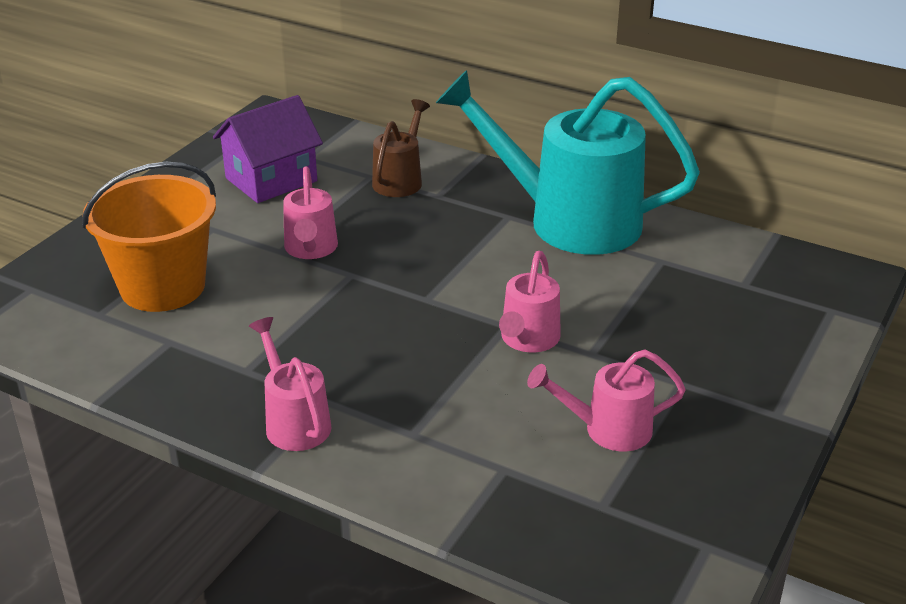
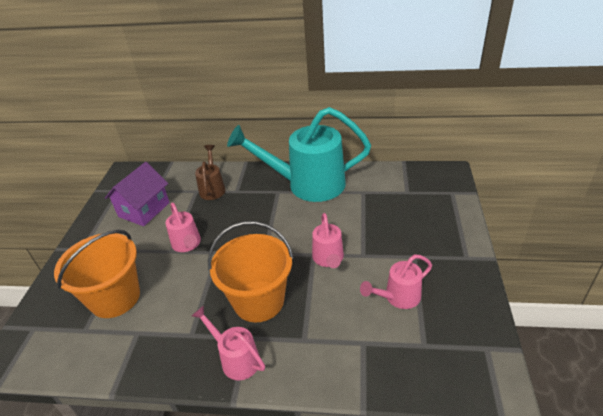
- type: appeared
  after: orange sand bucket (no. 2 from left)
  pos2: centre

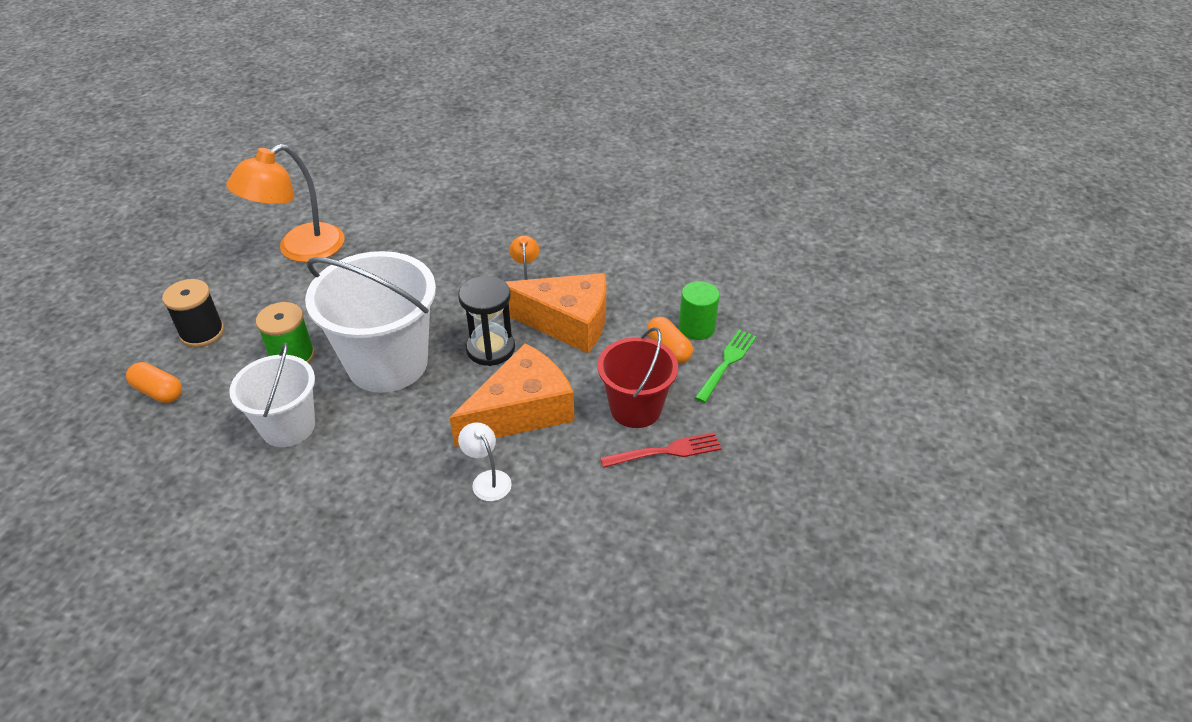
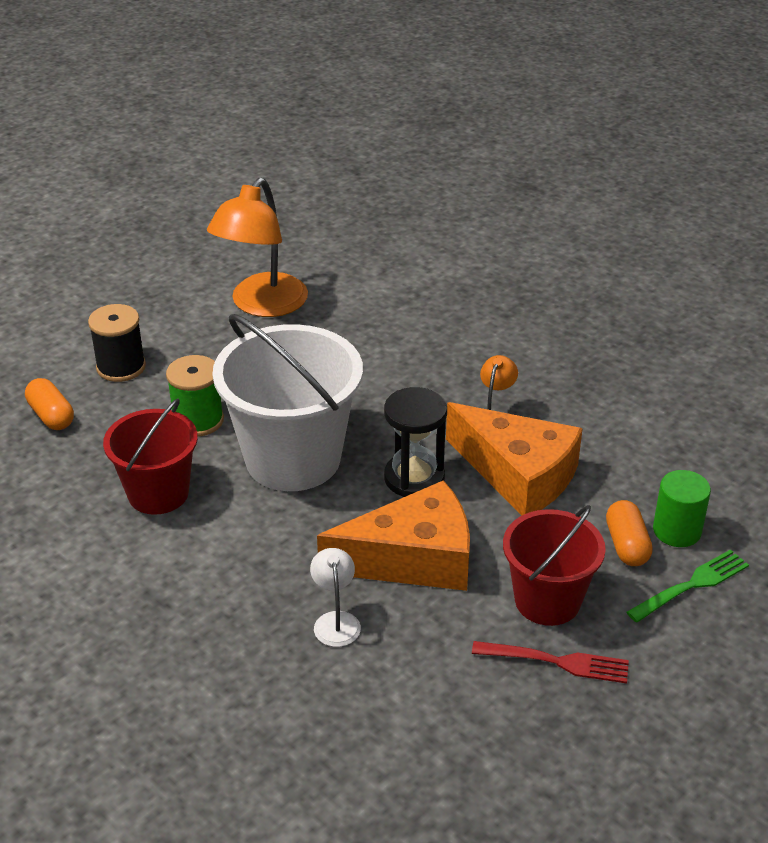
- type: colour
  before: pure white sand bucket (no. 1 from left)
  after: scarlet sand bucket (no. 1 from left)
  pos1: middle left
  pos2: middle left
- type: spun
  before: orange lamp (no. 1 from left)
  pos1: top left
  pos2: top centre
  turn: -45

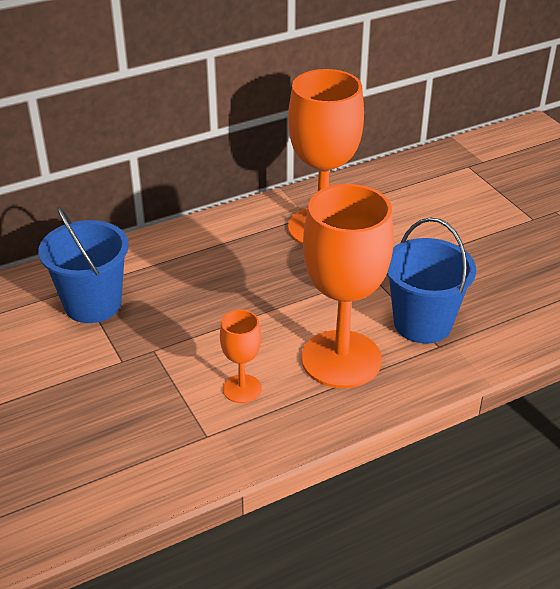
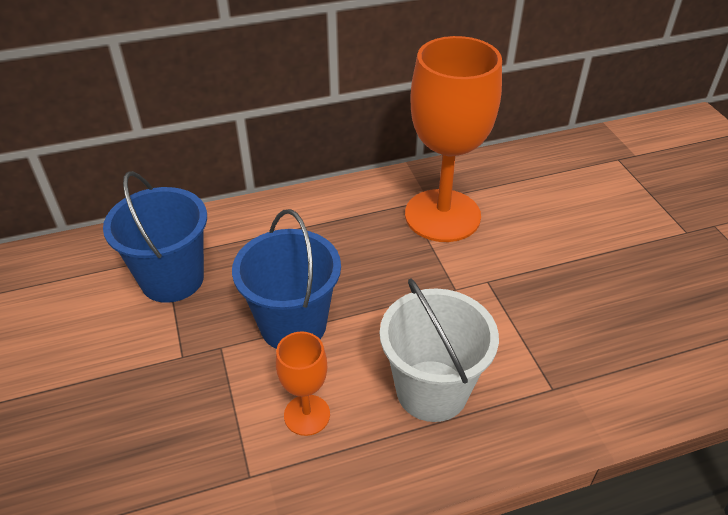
- type: relocated
  before: blue sand bucket (no. 2 from left)
  pos1: middle right
  pos2: centre
- type: exchanged
  before: orange goblet (no. 3 from left)
  after: pure white sand bucket
  pos1: centre
  pos2: bottom centre

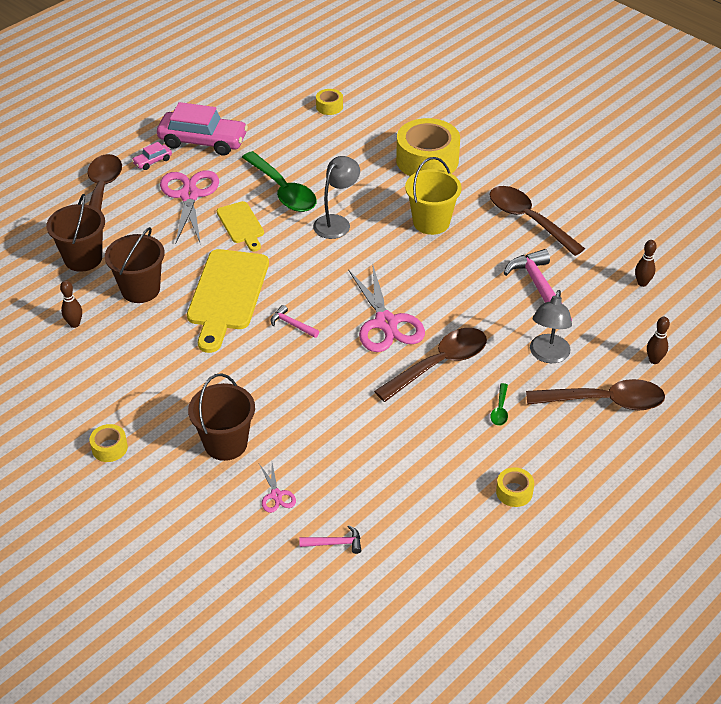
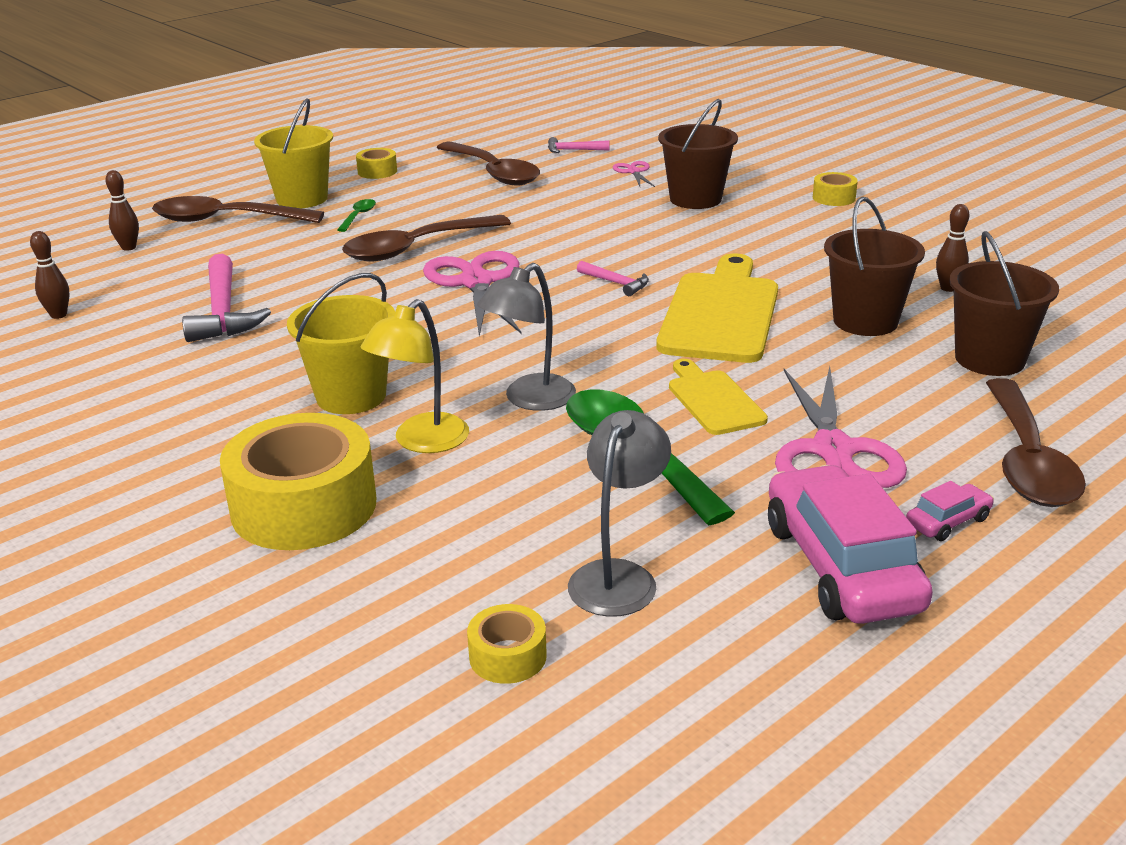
- type: appeared
  after: yellow sand bucket (no. 1 from left)
  pos2: top left
- type: appeared
  after: yellow lamp
  pos2: centre
- type: relocated
  before: brown teaspoon (no. 3 from left)
  pos1: top right
  pos2: top centre
- type: relocated
  before: grey lamp (no. 2 from left)
  pos1: middle right
  pos2: centre
- type: spun
  before: rose-pink automobile (no. 2 from left in the first image)
  pos1: top left
  pos2: middle right
  turn: 60

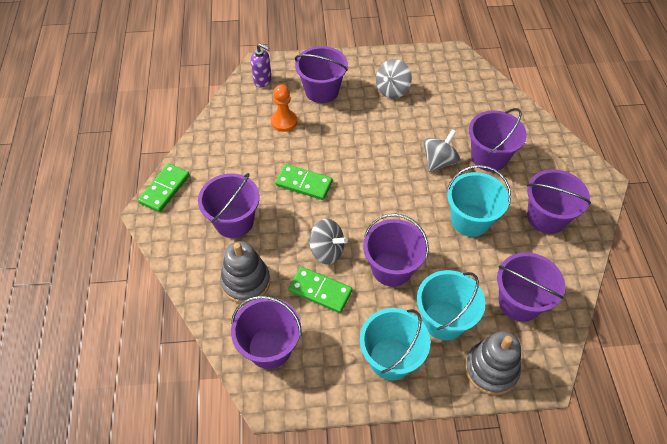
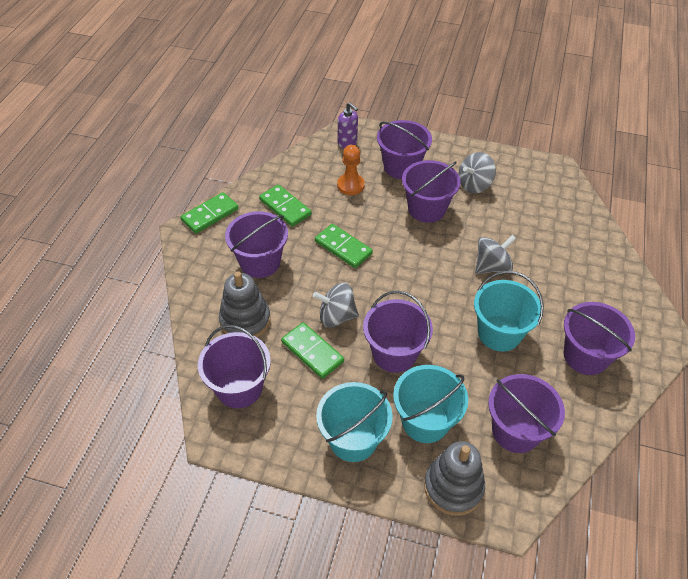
- type: appeared
  after: leaf-green domino (no. 2 from left)
  pos2: centre
- type: spun
  before: grey whirligig (no. 1 from left)
  pos1: centre
  pos2: centre
  turn: 135
- type: relocated
  before: royal purple sand bucket (no. 5 from left)
  pos1: top right
  pos2: top centre

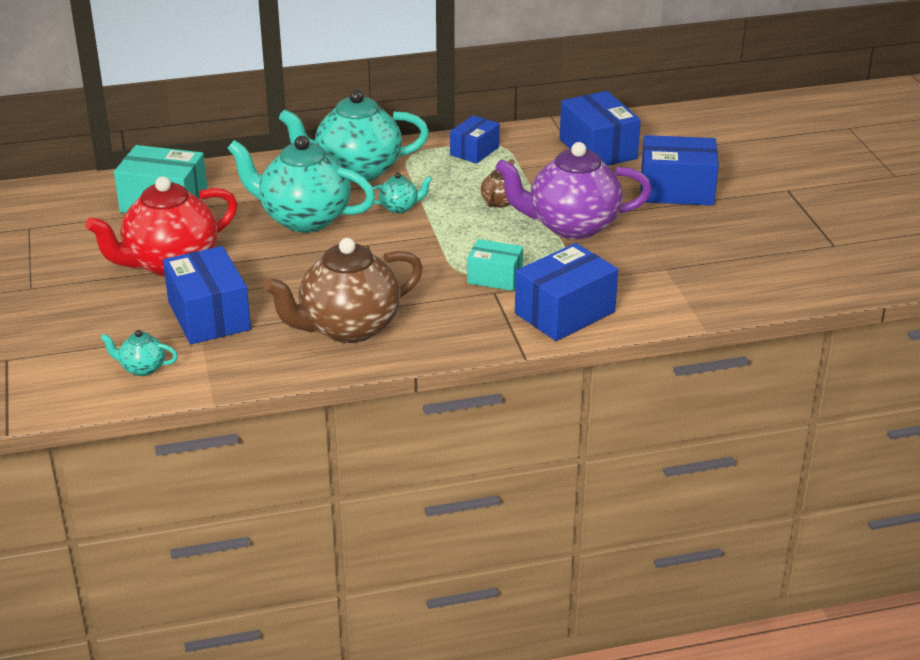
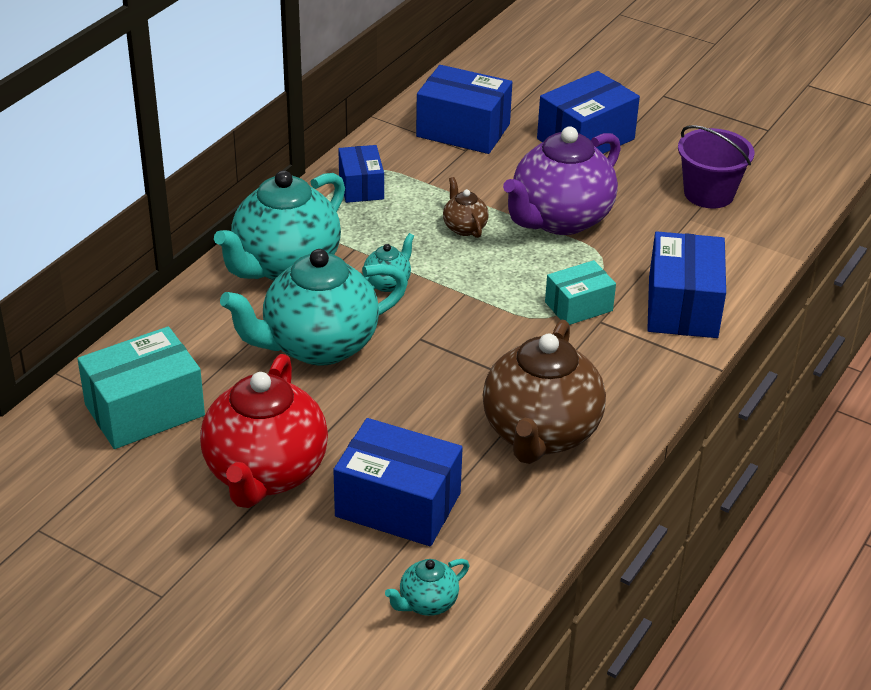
- type: appeared
  after: royal purple sand bucket
  pos2: top right

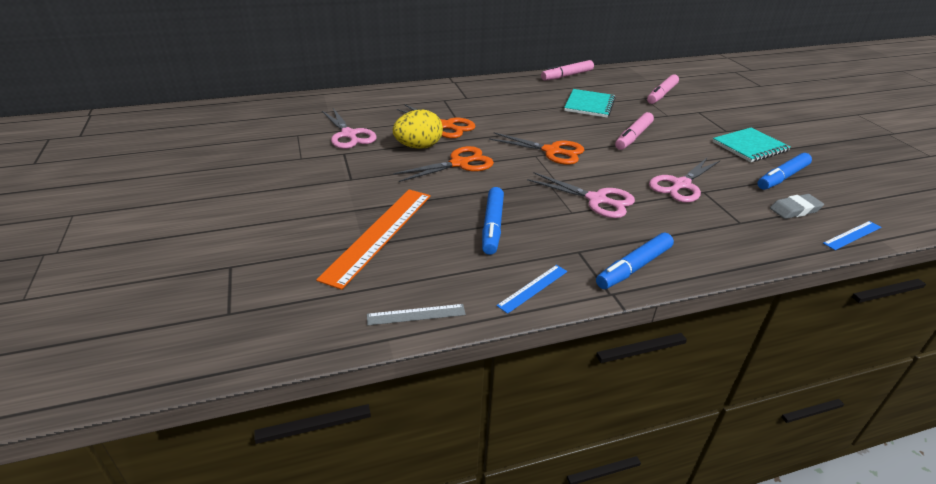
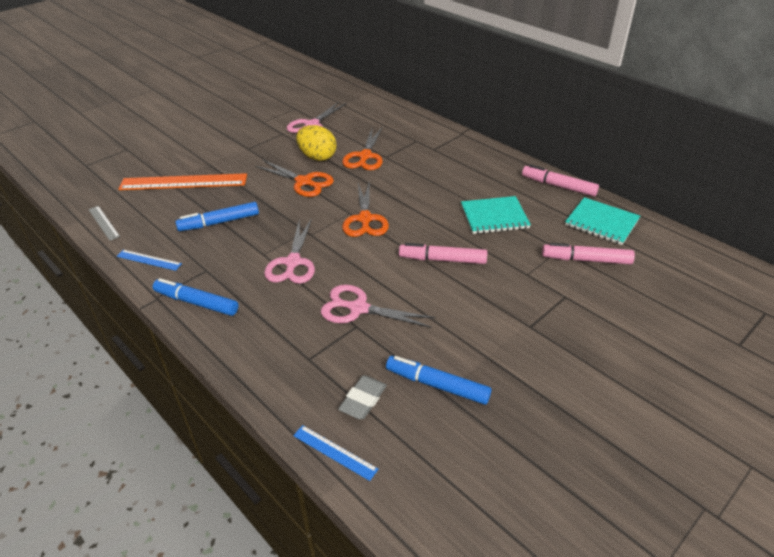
- type: spun
  before: grey eraser
  pos1: middle right
  pos2: bottom centre
  turn: 75
- type: relocated
  before: teal notebook (no. 2 from left)
  pos1: top right
  pos2: middle right

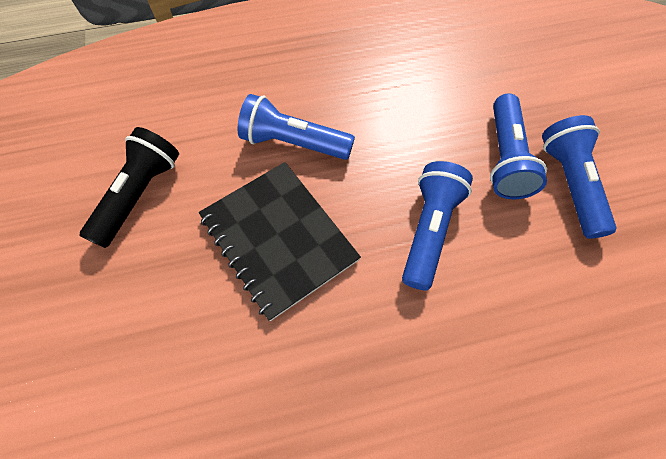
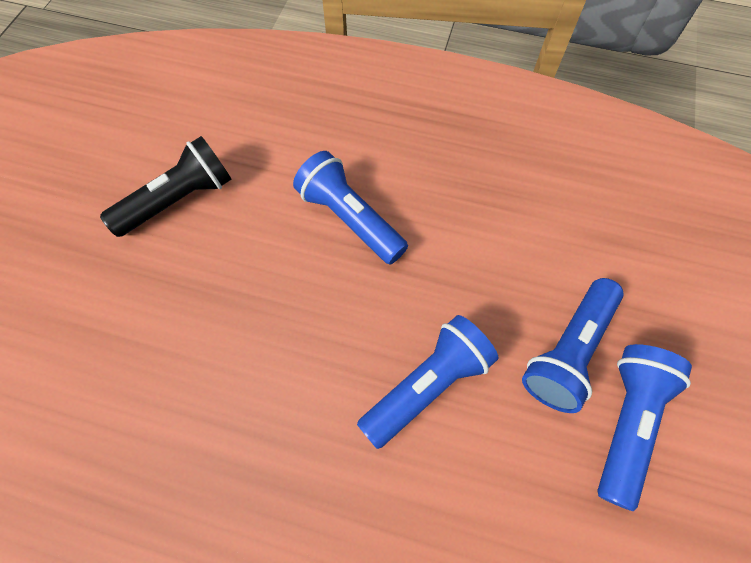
- type: missing
  before: black notebook
  pos1: centre

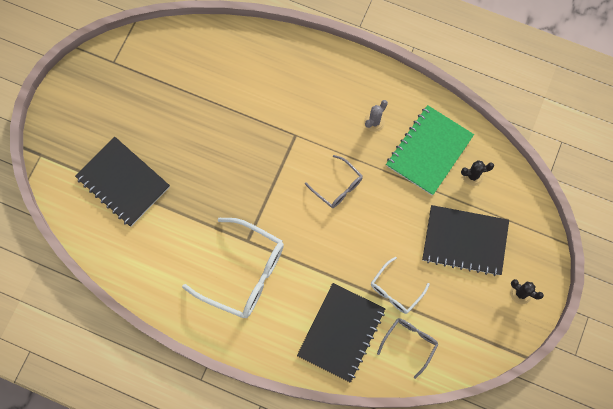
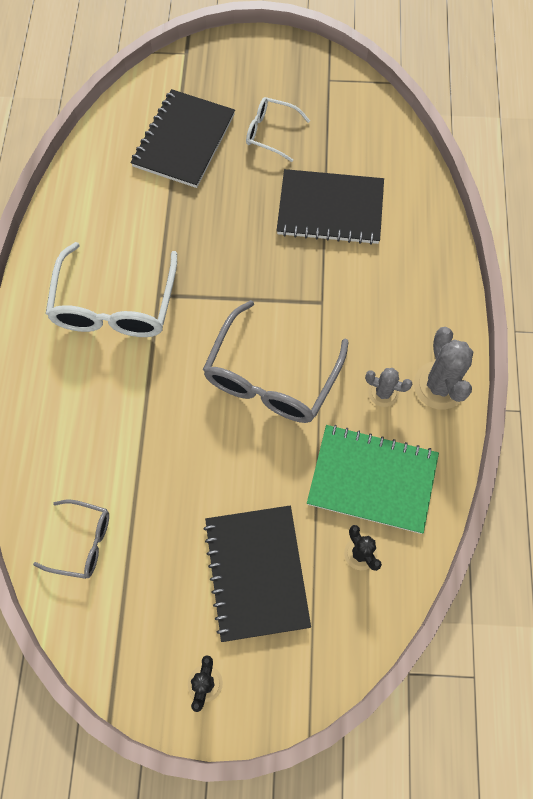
- type: size
  before: grey spectacles (no. 1 from left in the first image)
  pos1: centre
  pos2: centre
  scale: 1.83
- type: relocated
  before: pure white spectacles (no. 2 from left)
  pos1: bottom centre
  pos2: top centre
- type: relocated
  before: black notebook (no. 2 from left in the first image)
  after: black notebook (no. 3 from left)
  pos1: bottom centre
  pos2: top centre
- type: appeared
  after: grey cactus (no. 2 from left)
  pos2: middle right

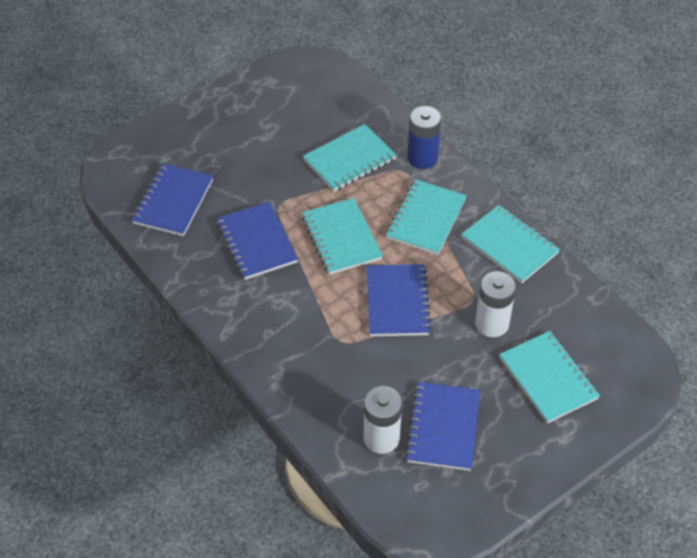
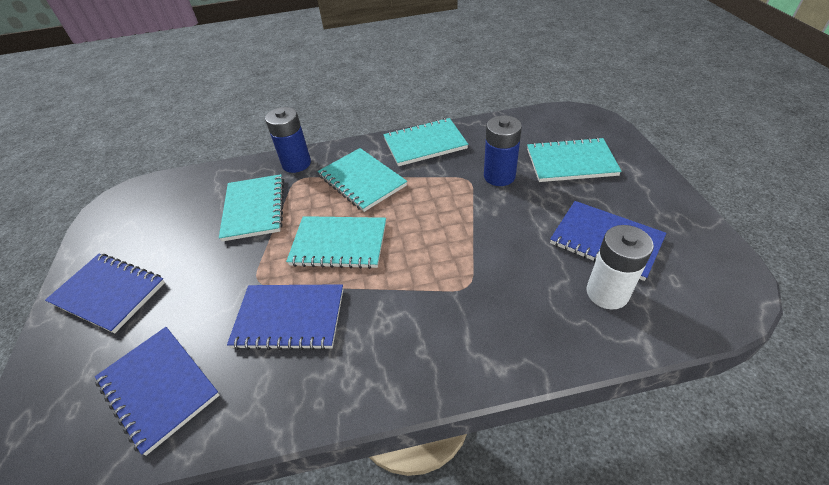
- type: relocated
  before: blue notebook (no. 3 from left in the first image)
  after: blue notebook (no. 1 from left)
  pos1: centre
  pos2: middle left
- type: colour
  before: pure white power cell (no. 2 from left)
  after: blue power cell (no. 2 from left)
  pos1: middle right
  pos2: top centre

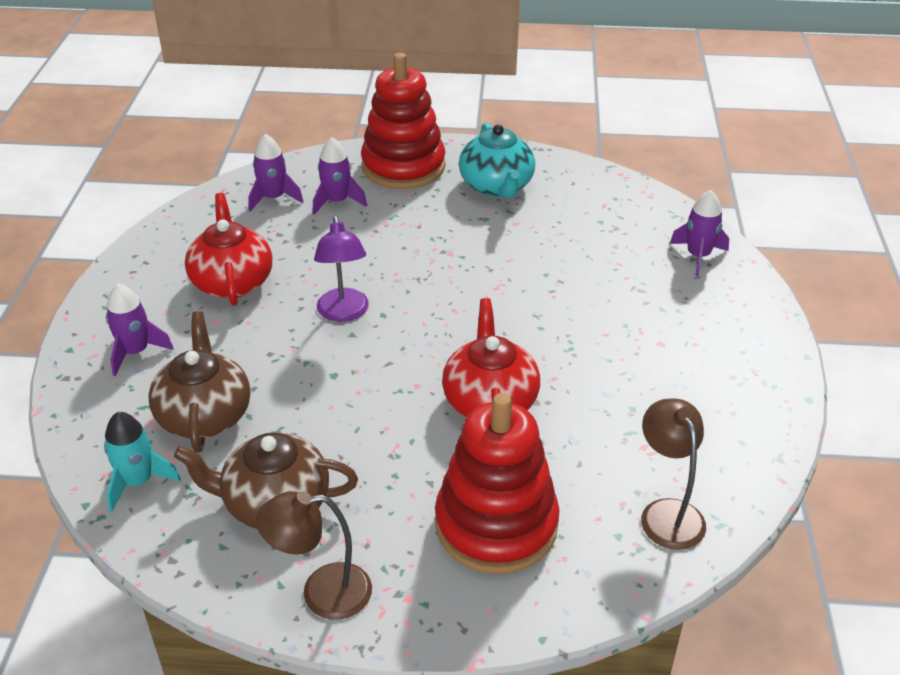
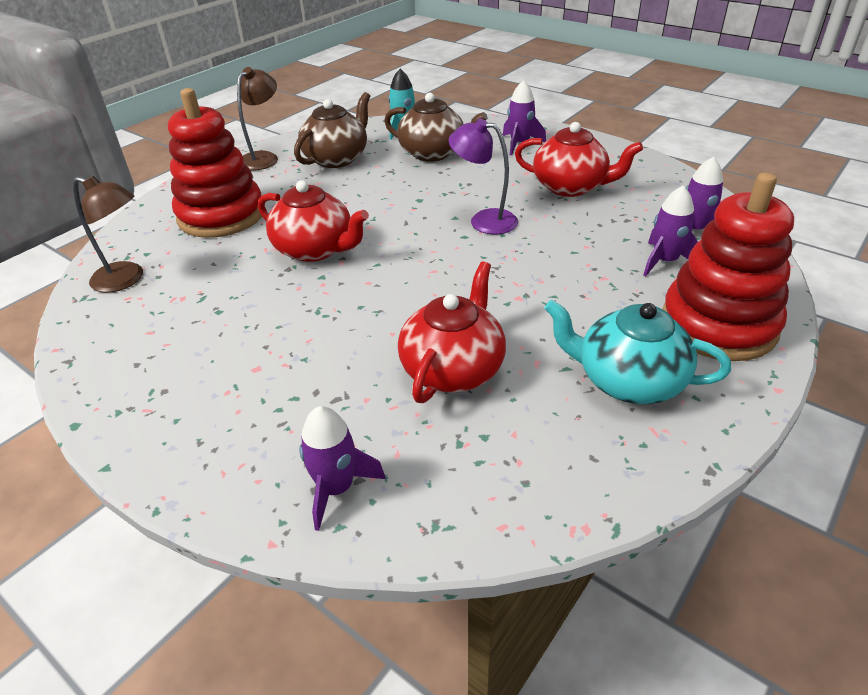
- type: appeared
  after: scarlet china teapot (no. 2 from left)
  pos2: centre

